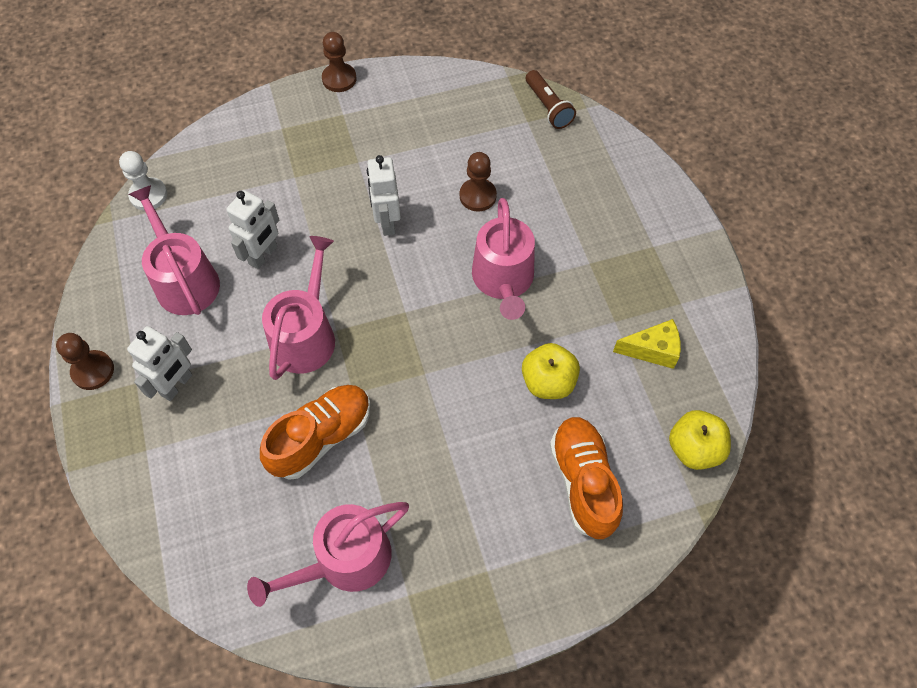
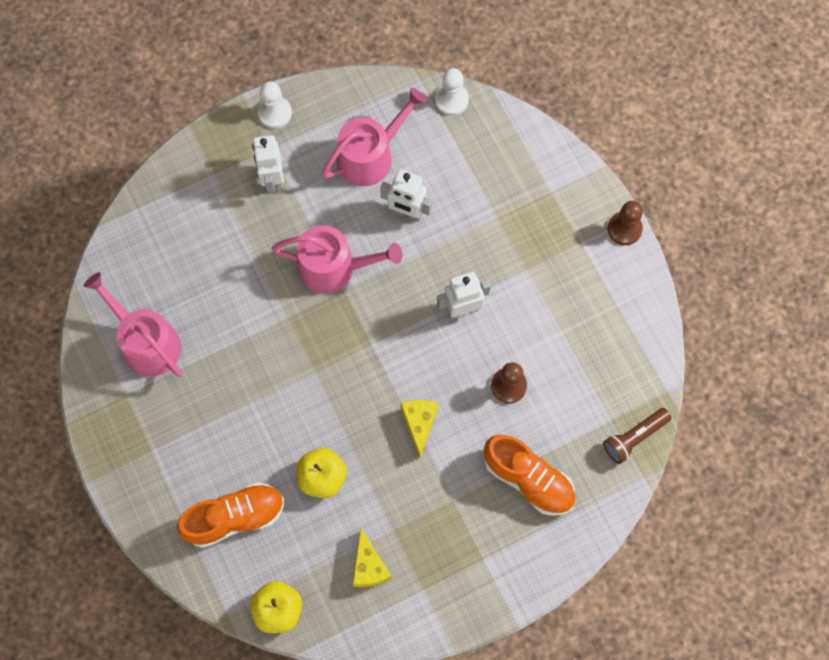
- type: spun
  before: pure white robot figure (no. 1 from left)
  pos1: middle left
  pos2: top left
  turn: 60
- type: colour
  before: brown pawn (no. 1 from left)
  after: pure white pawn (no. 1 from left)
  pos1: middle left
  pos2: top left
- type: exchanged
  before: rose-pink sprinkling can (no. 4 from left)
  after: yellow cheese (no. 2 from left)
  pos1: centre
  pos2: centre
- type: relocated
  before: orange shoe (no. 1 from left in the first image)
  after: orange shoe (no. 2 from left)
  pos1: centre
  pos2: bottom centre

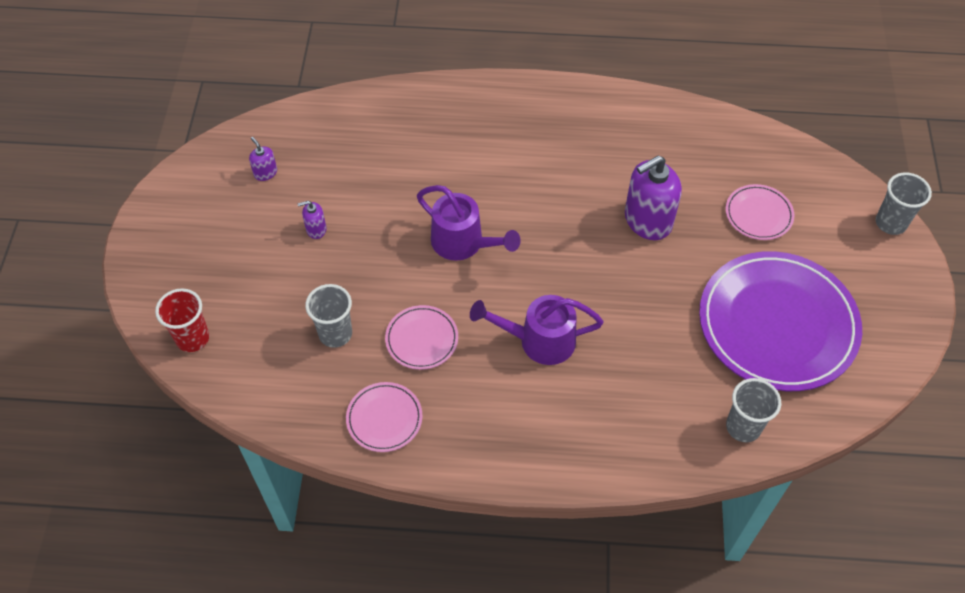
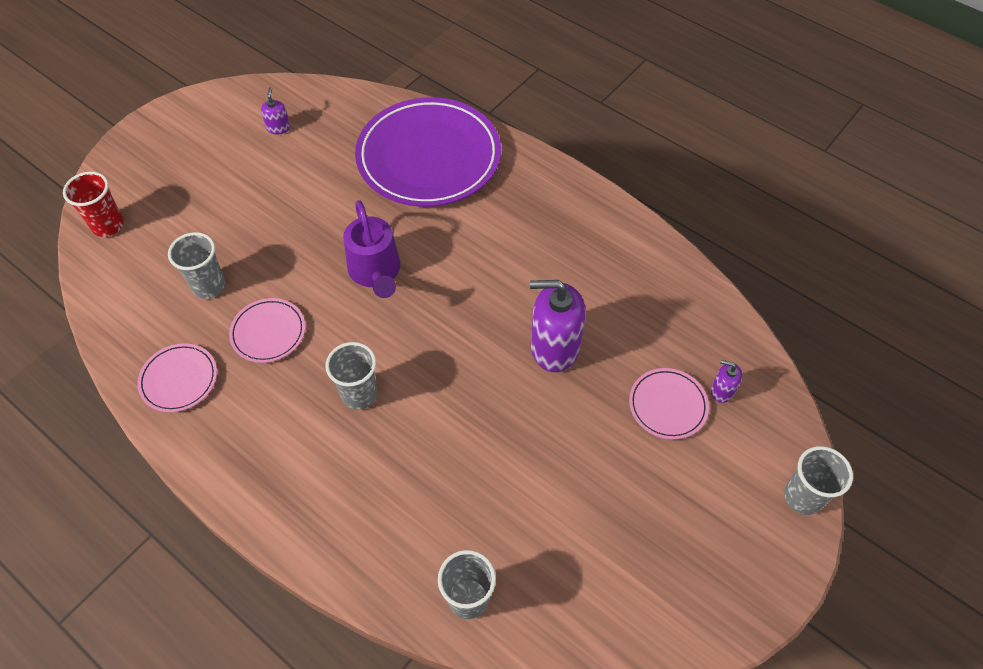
- type: exchanged
  before: royal purple sprinkling can (no. 2 from left)
  after: grey beaker (no. 2 from left)
  pos1: centre
  pos2: centre
- type: relocated
  before: royal purple flat dish
  pos1: middle right
  pos2: top centre
- type: relocated
  before: royal purple soap dispenser (no. 2 from left in the first image)
  after: royal purple soap dispenser (no. 3 from left)
  pos1: middle left
  pos2: middle right

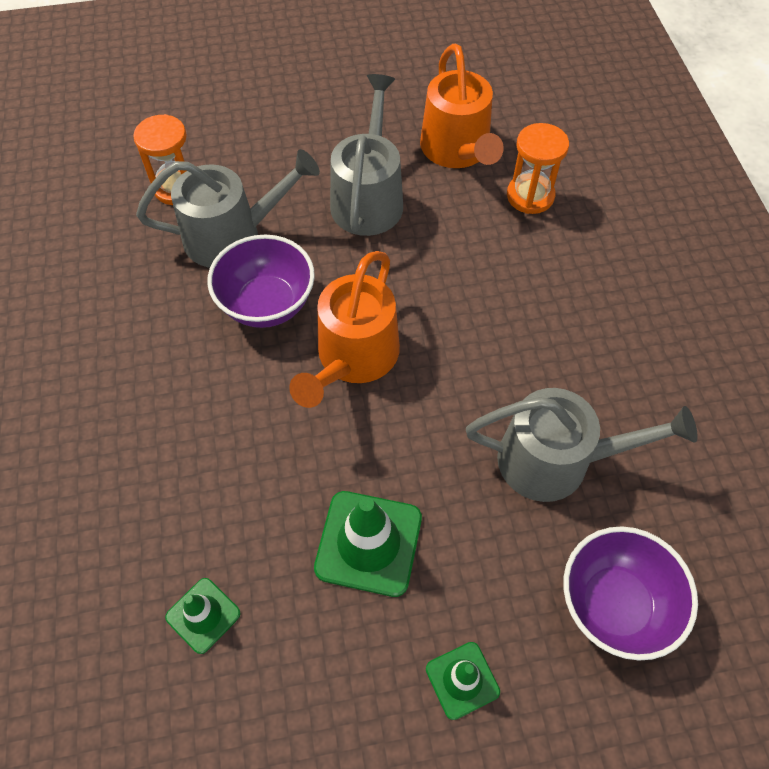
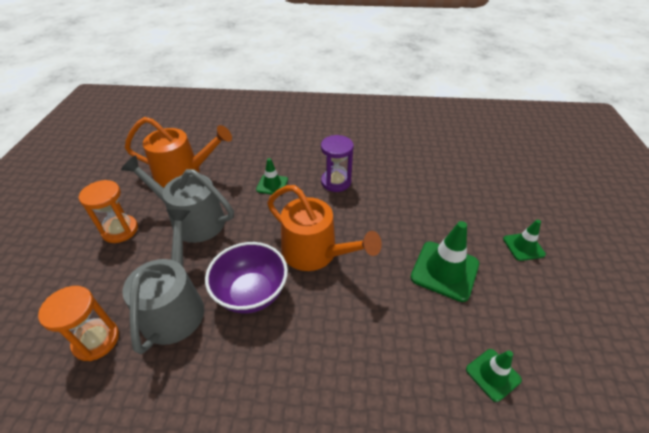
- type: relocated
  before: orange hourglass (no. 2 from left)
  pos1: top right
  pos2: middle left
- type: appeared
  after: leaf-green road cone (no. 1 from left)
  pos2: centre
- type: appeared
  after: royal purple hourglass
  pos2: centre
- type: missing
  before: grey sprinkling can (no. 3 from left)
  pos1: middle right
- type: missing
  before: royal purple deep dish (no. 2 from left)
  pos1: bottom right

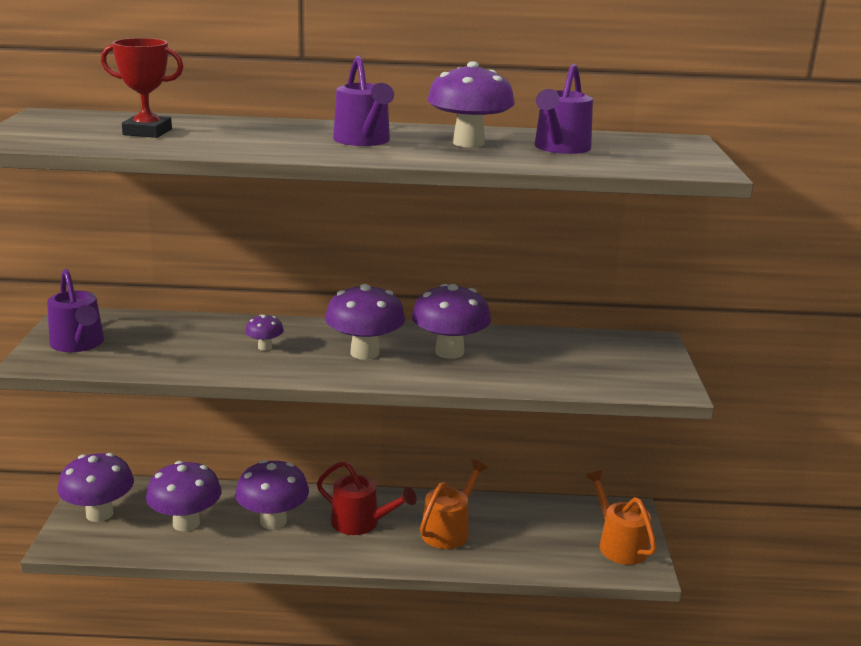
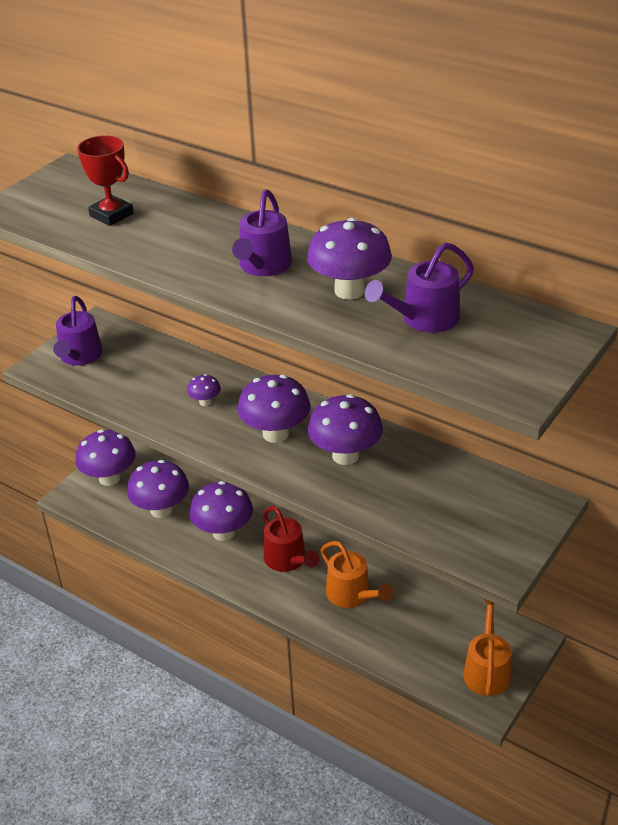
- type: spun
  before: orange sprinkling can (no. 1 from left)
  pos1: bottom centre
  pos2: bottom centre
  turn: 75

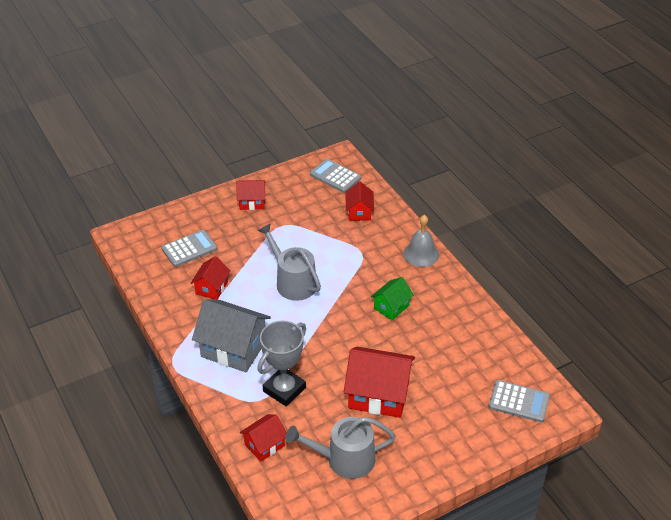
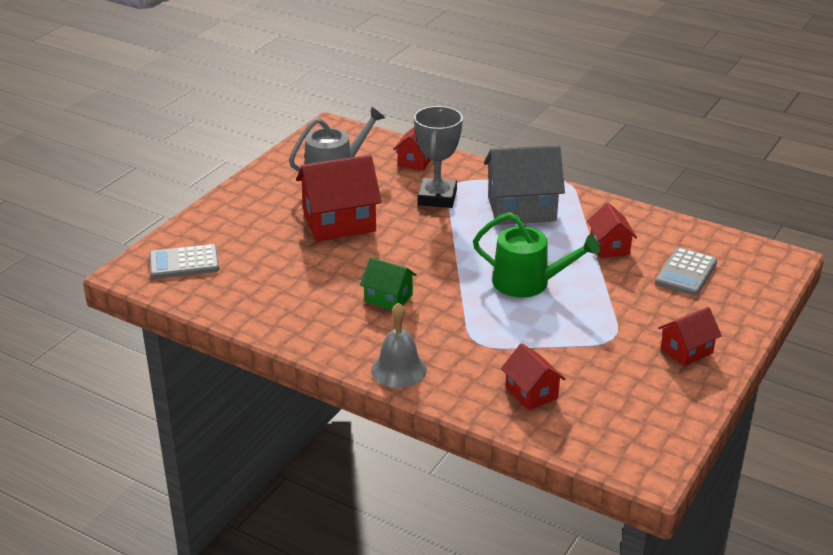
- type: spun
  before: leaf-green toy house
  pos1: centre
  pos2: centre
  turn: -75
- type: colour
  before: grey sprinkling can (no. 1 from left)
  after: leaf-green sprinkling can
  pos1: centre
  pos2: centre
- type: missing
  before: grey calculator (no. 2 from left)
  pos1: centre

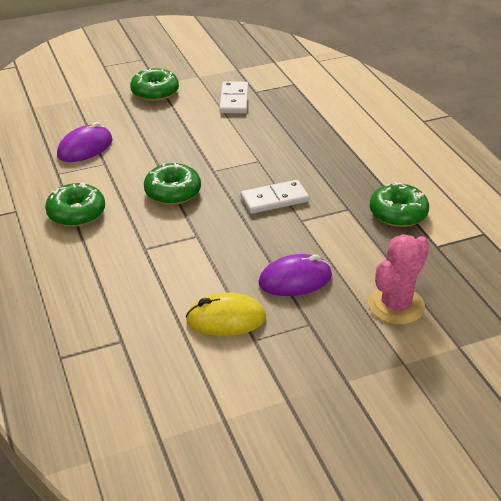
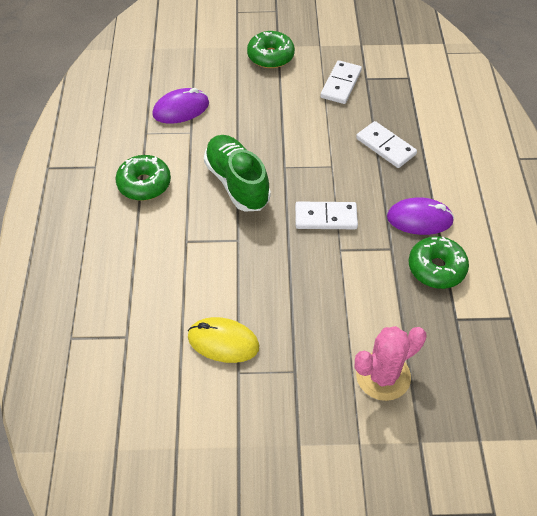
- type: exchanged
  before: leaf-green donut (no. 3 from left)
  after: leaf-green shoe
  pos1: centre
  pos2: centre
- type: appeared
  after: pure white domino (no. 3 from left)
  pos2: top right
- type: relocated
  before: royal purple computer mouse (no. 2 from left)
  pos1: centre
  pos2: middle right

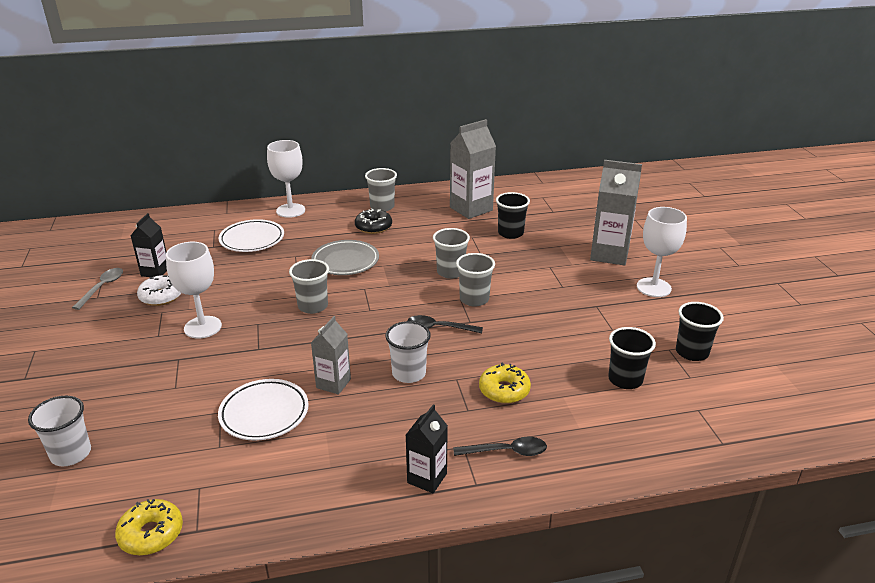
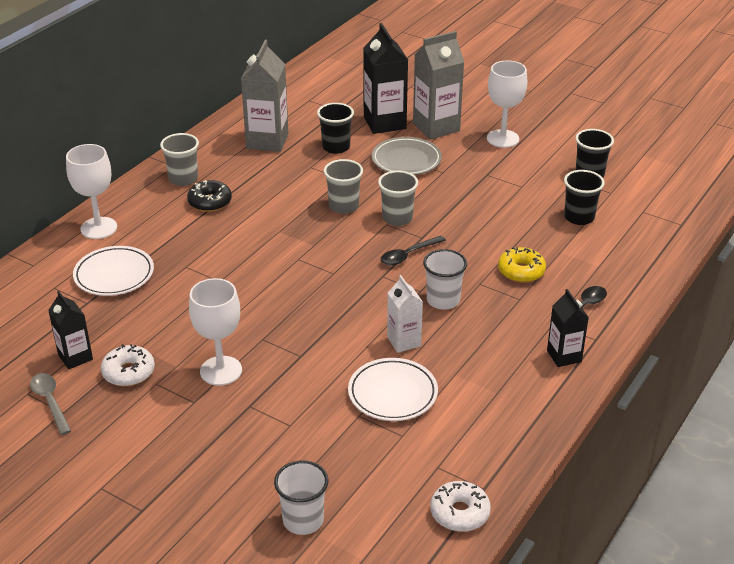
- type: appeared
  after: black juice carton (no. 2 from left)
  pos2: top centre
- type: relocated
  before: grey flat dish
  pos1: centre
  pos2: top centre
- type: colour
  before: grey juice carton (no. 1 from left)
  after: pure white juice carton
  pos1: centre
  pos2: centre
- type: colour
  before: yellow donut (no. 1 from left)
  after: pure white donut (no. 2 from left)
  pos1: bottom left
  pos2: bottom centre
- type: missing
  before: grey beaker (no. 1 from left)
  pos1: centre

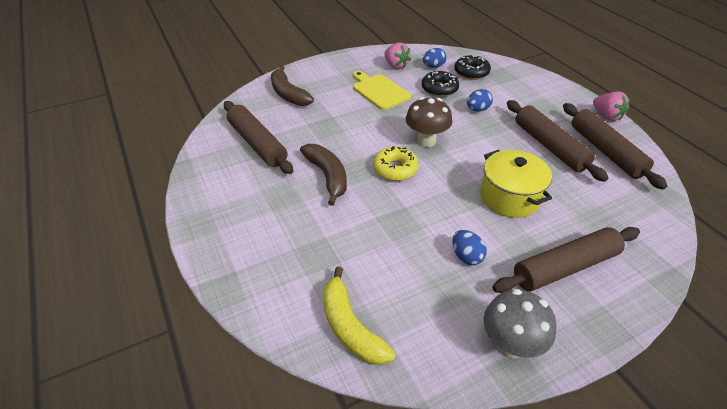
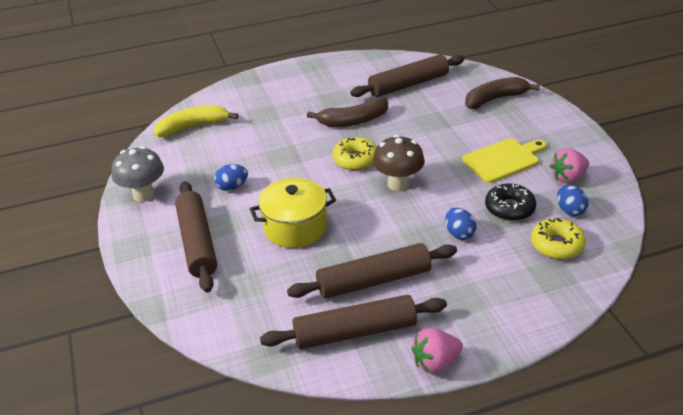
- type: colour
  before: black donut (no. 2 from left)
  after: yellow donut (no. 2 from left)
  pos1: top centre
  pos2: middle right

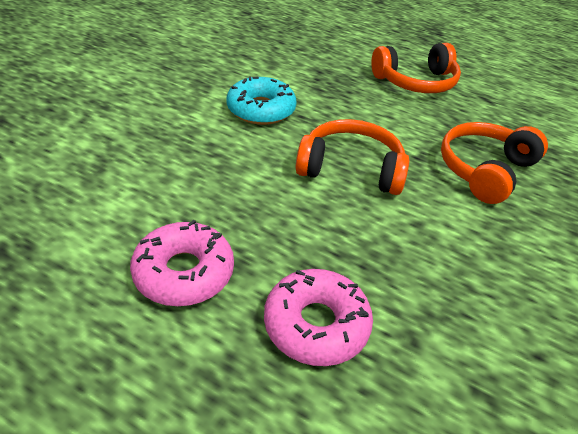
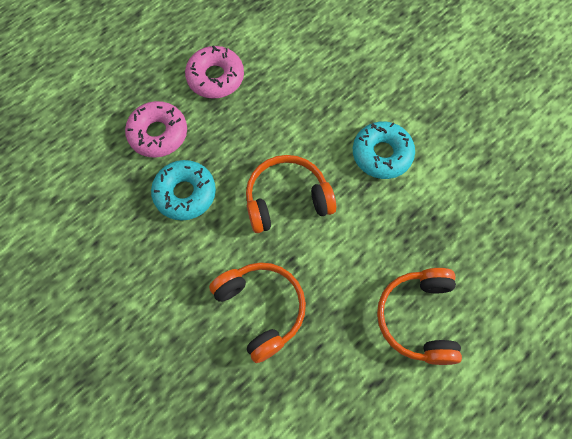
- type: appeared
  after: teal donut (no. 1 from left)
  pos2: middle left
- type: spun
  before: orange headset (no. 1 from left in the first image)
  pos1: centre
  pos2: centre
  turn: -135

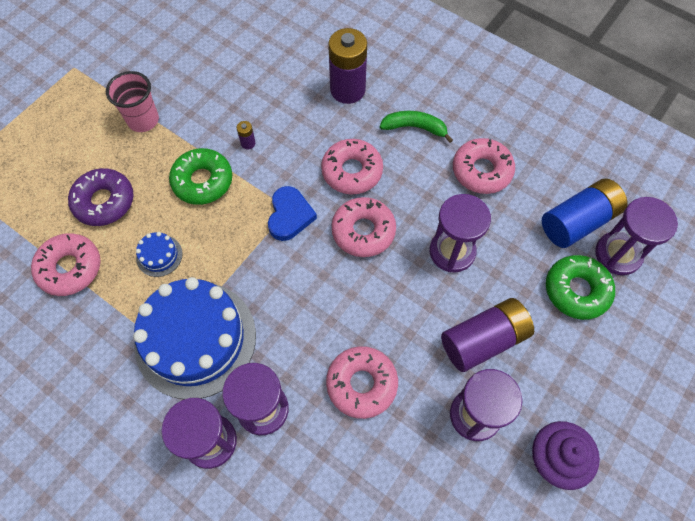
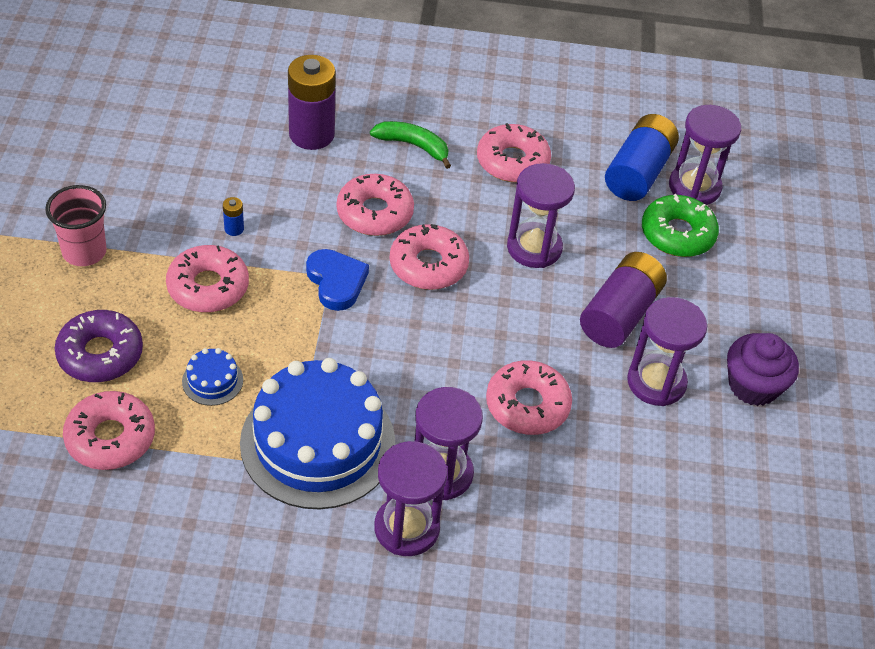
- type: colour
  before: leaf-green donut (no. 1 from left)
  after: rose-pink donut (no. 2 from left)
  pos1: middle left
  pos2: middle left
- type: colour
  before: royal purple power cell (no. 1 from left)
  after: blue power cell (no. 1 from left)
  pos1: top centre
  pos2: top left
- type: spun
  before: leaf-green banana fruit
  pos1: top centre
  pos2: top centre
  turn: 45

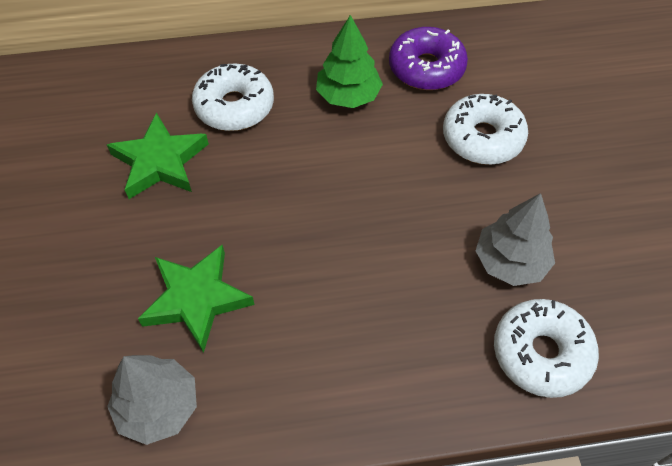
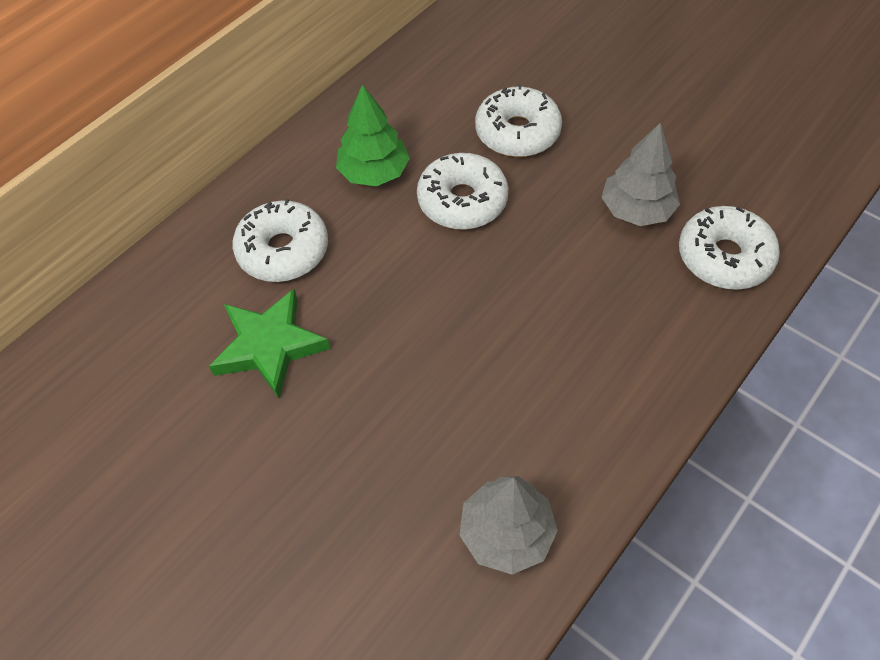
- type: appeared
  after: pure white donut (no. 2 from left)
  pos2: top centre
- type: missing
  before: leaf-green five-pointed star (no. 2 from left)
  pos1: middle left
- type: missing
  before: royal purple donut
  pos1: top centre

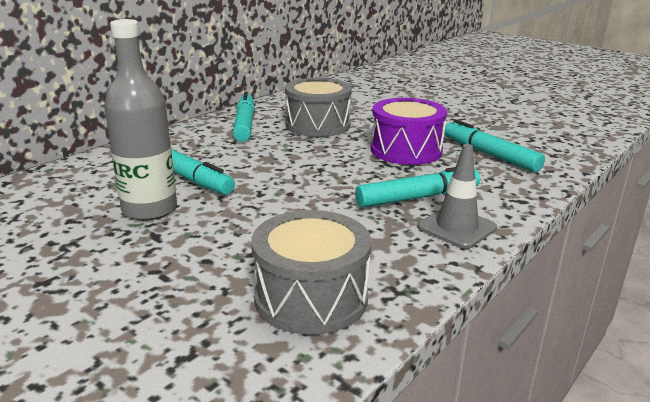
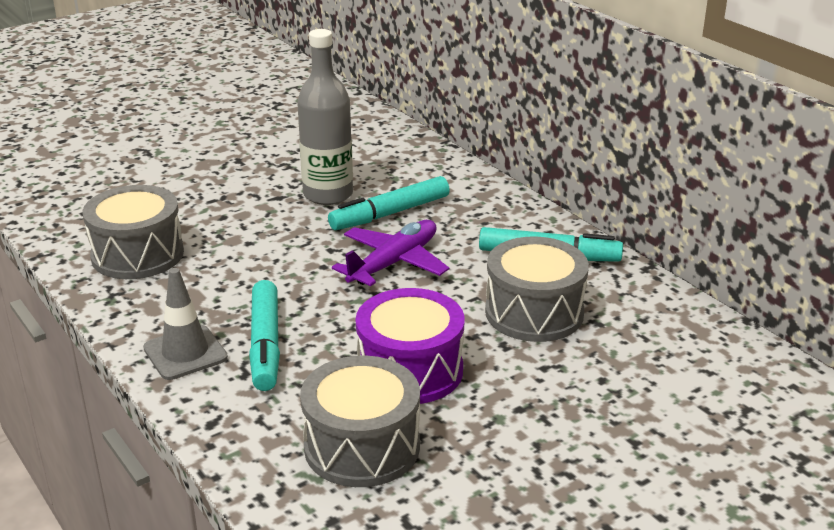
- type: exchanged
  before: teal marker (no. 4 from left)
  after: grey snare drum (no. 2 from left)
  pos1: middle right
  pos2: bottom centre
- type: appeared
  after: royal purple aeroplane
  pos2: centre

